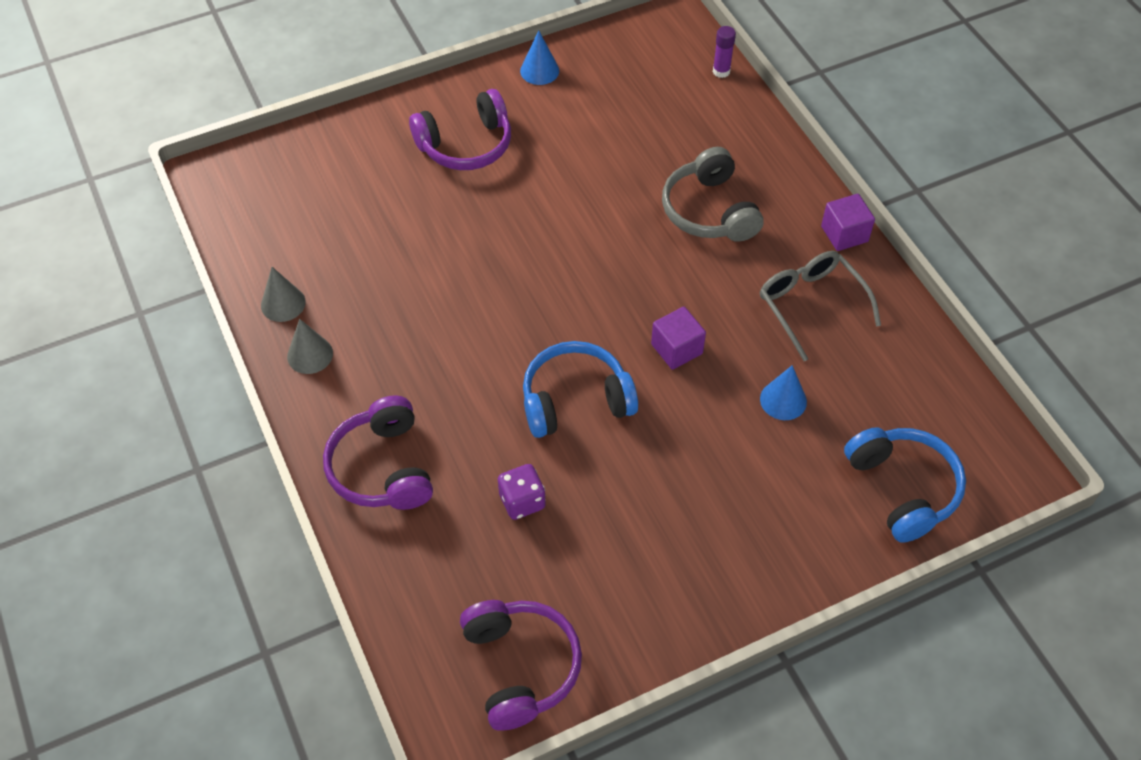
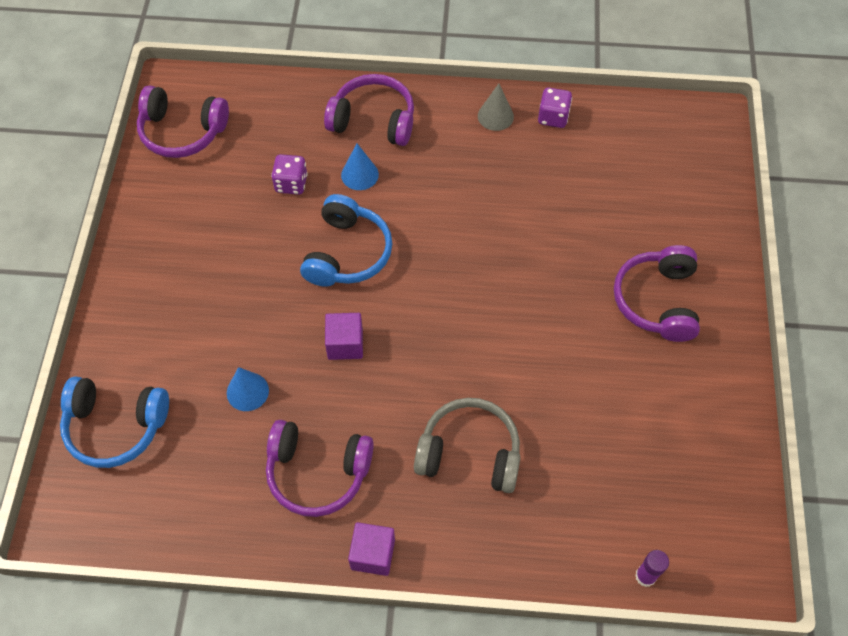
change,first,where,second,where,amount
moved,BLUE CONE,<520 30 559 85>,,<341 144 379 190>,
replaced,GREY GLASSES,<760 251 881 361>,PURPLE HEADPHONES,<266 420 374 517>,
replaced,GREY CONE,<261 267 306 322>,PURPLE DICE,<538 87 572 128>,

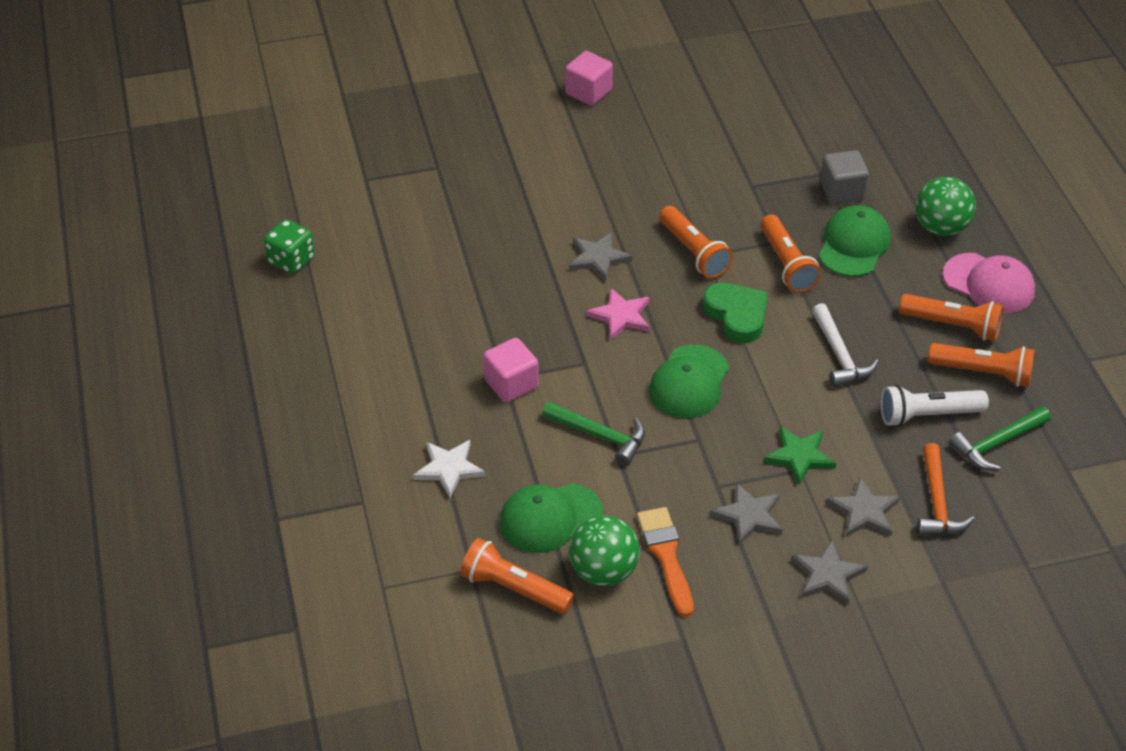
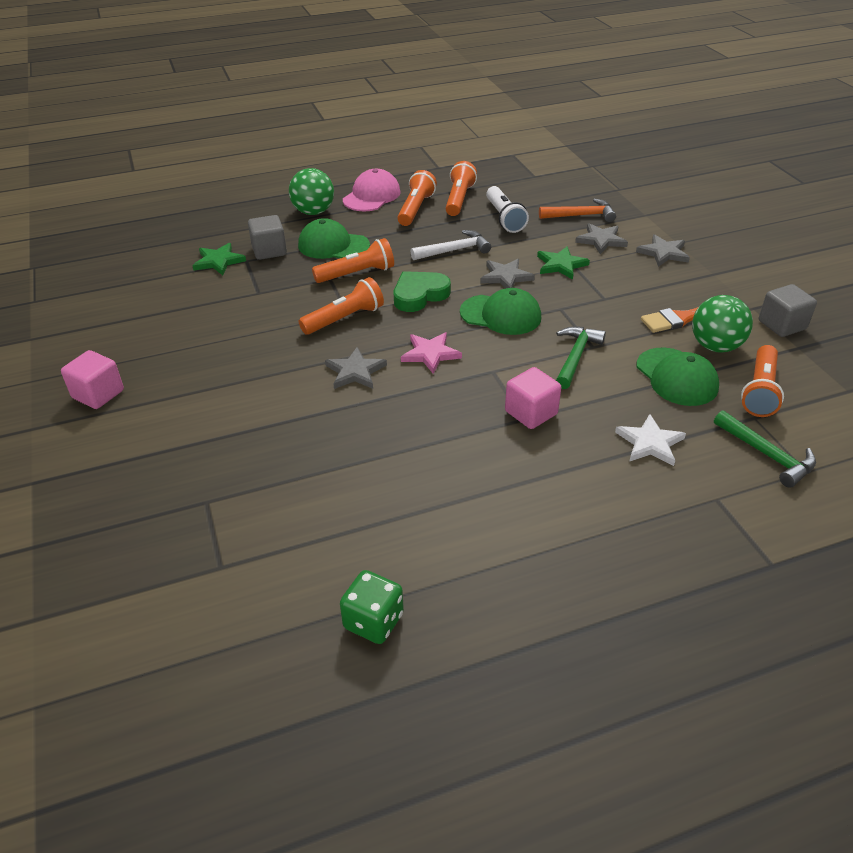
change,first,where,second,where,amount
moved,GREEN HAMMER,<949 406 1051 470>,,<714 410 816 488>,
moved,GREY STAR,<711 482 783 545>,,<480 259 535 288>,
added,,,GREEN STAR,<192 243 246 275>,
added,,,GREY CUBE,<759 284 817 337>,

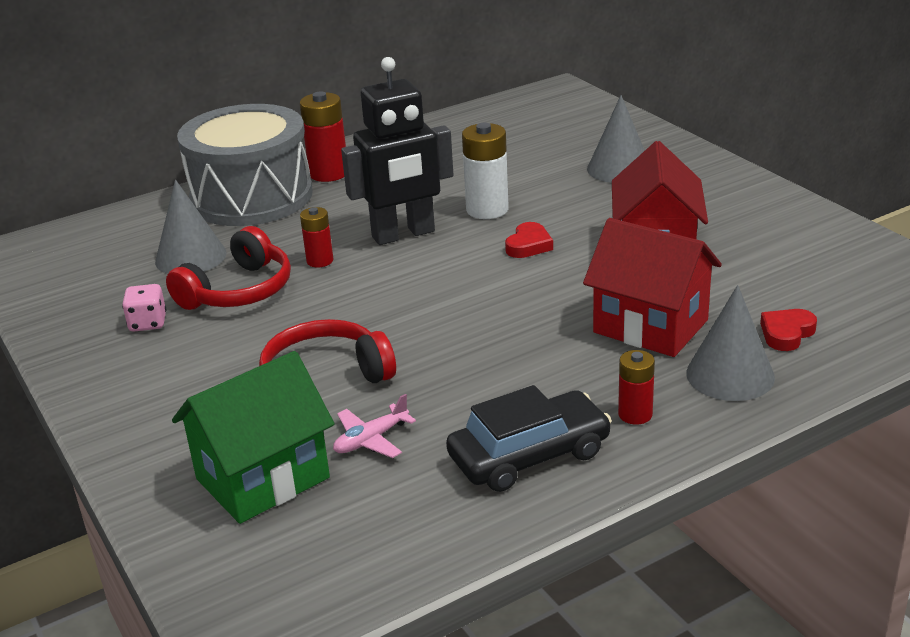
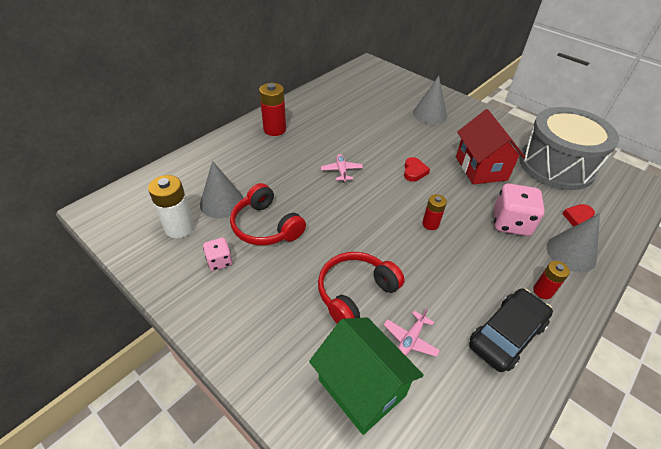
change,first,where,second,where,amount
replaced,BLACK ROBOT,<341 57 453 245>,PINK PLANE,<321 154 363 183>,
moved,GREY DRUM,<177 104 313 226>,,<519 107 619 190>,
moved,WHITE BATTERY,<462 123 509 219>,,<148 175 194 238>,
moved,RED BATTERY,<300 207 333 267>,,<422 194 447 230>,
replaced,RED HOUSE,<583 218 722 357>,PINK DICE,<494 184 545 236>,
turned,RED HEADPHONES,<166 226 291 310>,,<230 183 306 246>,120 degrees clockwise
turned,GREEN HOUSE,<172 351 334 524>,,<309 317 424 435>,75 degrees counterclockwise

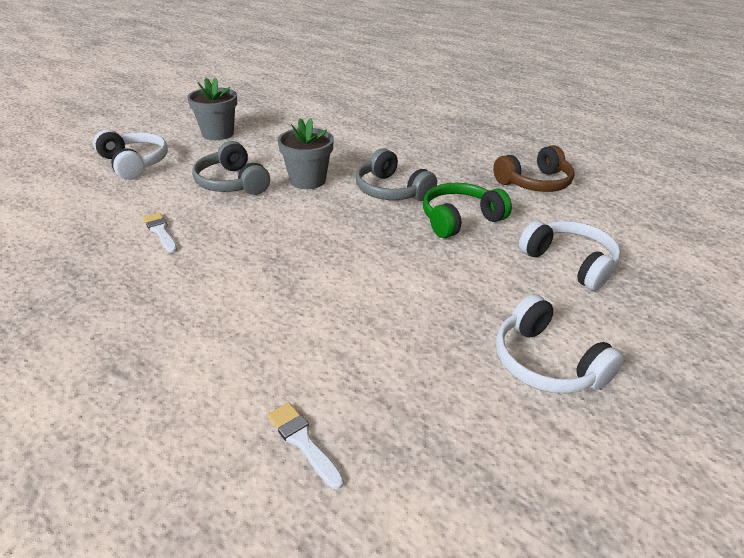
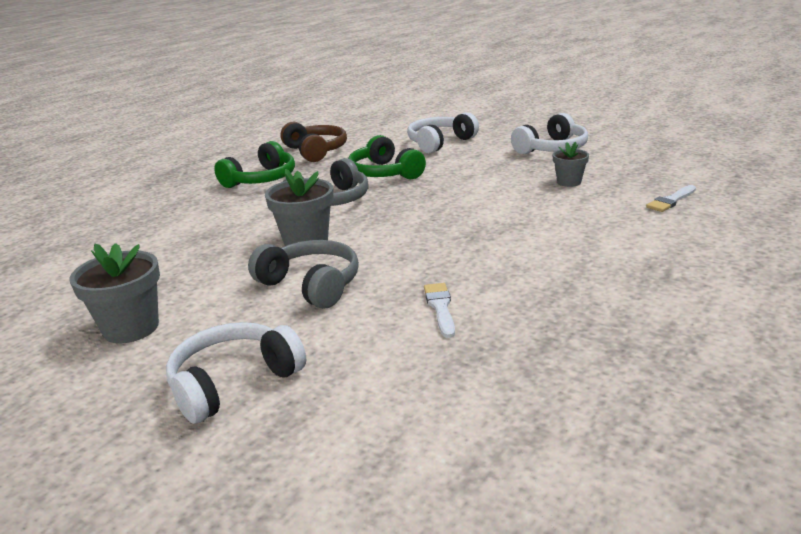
change,first,where,second,where,amount
turned,GREY HEADPHONES,<192 141 270 195>,,<248 240 359 309>,105 degrees counterclockwise
turned,WHITE BRUSH,<143 212 177 253>,,<424 283 455 338>,120 degrees clockwise
added,,,GREEN HEADPHONES,<214 141 295 188>,
added,,,GREY FLOWER POT,<553 142 589 187>,

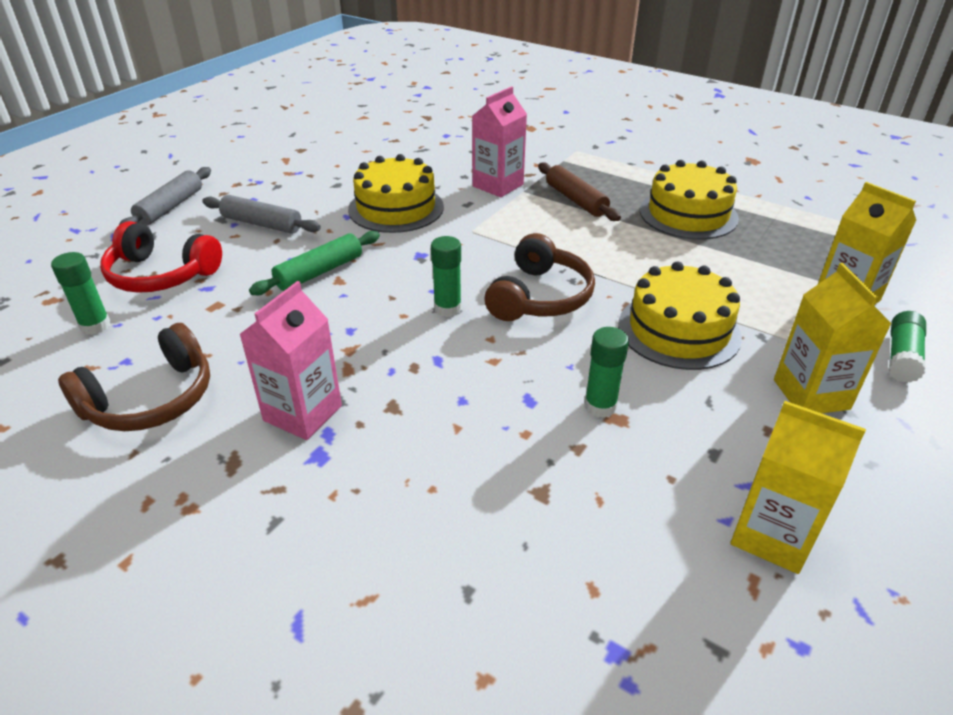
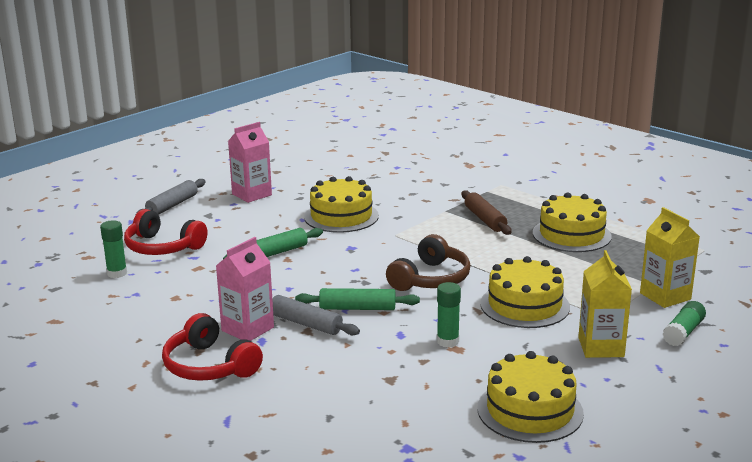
change,first,where,second,where,amount
moved,PINK CARTON,<472 86 527 197>,,<228 122 272 203>,
moved,GREY ROLLING PIN,<202 195 321 234>,,<272 295 360 335>,
removed,GREEN GLUE STICK,<431 236 462 317>,,,
removed,BROWN HEADPHONES,<58 323 210 431>,,,
replaced,YELLOW CARTON,<730 401 866 574>,YELLOW CAKE,<477 351 584 443>,
added,,,GREEN ROLLING PIN,<295 288 420 310>,
added,,,RED HEADPHONES,<162 313 263 381>,

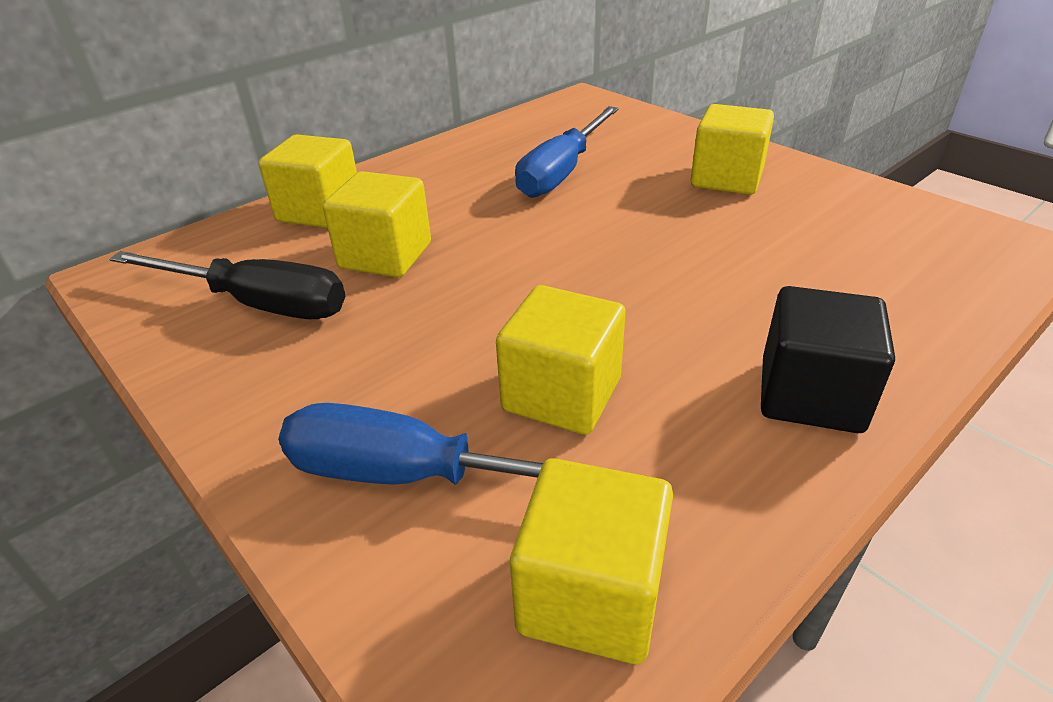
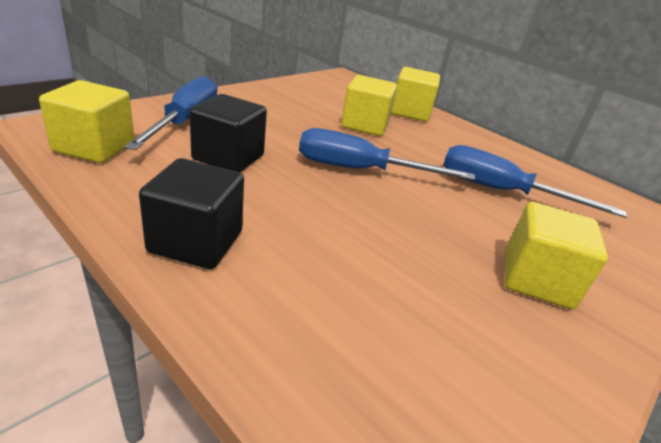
change,first,where,second,where,amount
removed,BLACK SCREWDRIVER,<109 251 345 319>,,,
recoloured,YELLOW CUBE,<496 285 626 435>,BLACK CUBE,<190 94 267 173>,
added,,,BLUE SCREWDRIVER,<299 128 475 180>,

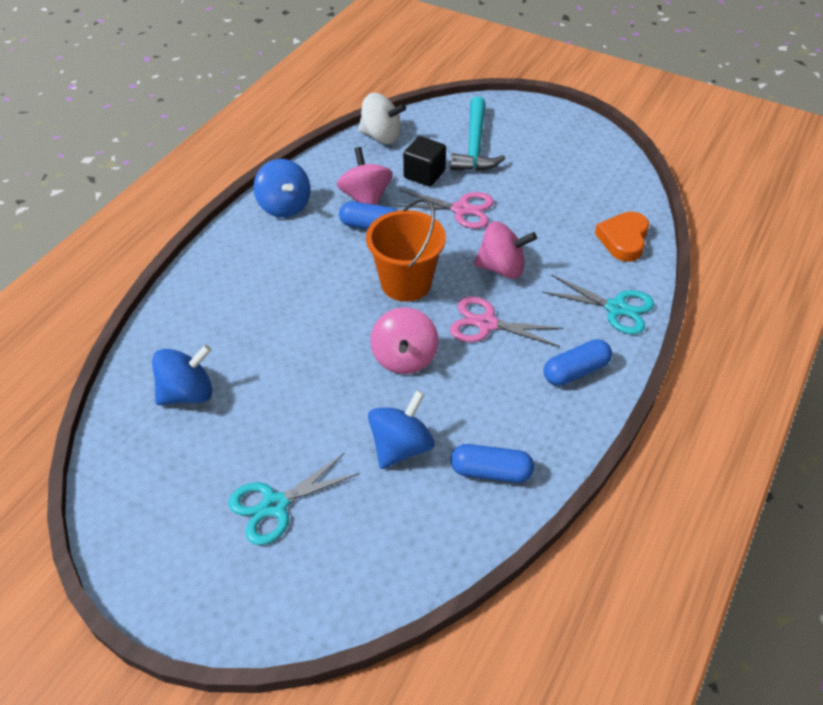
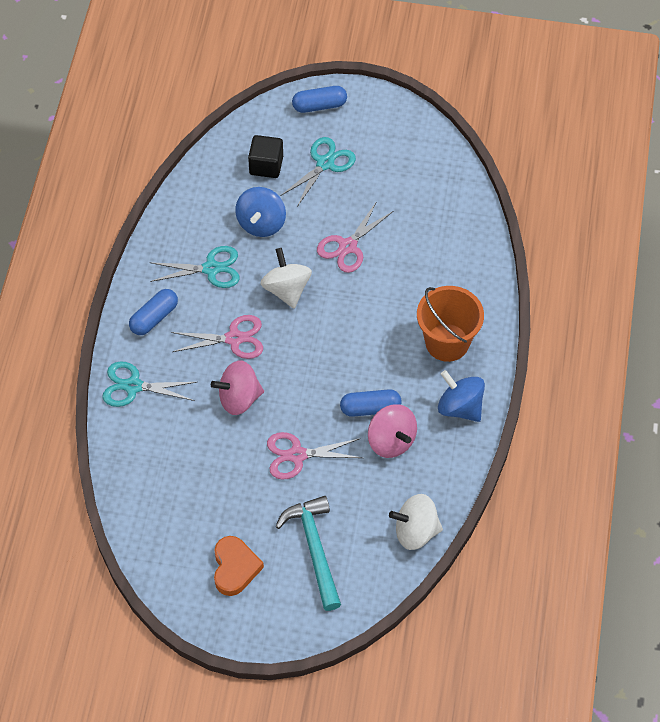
change,first,where,second,where,amount
moved,BLACK CUBE,<403 136 446 186>,,<248 135 283 178>,
moved,ORANGE BUCKET,<366 199 446 302>,,<417 286 484 362>,
moved,ORANGE HEART,<595 211 649 262>,,<214 536 264 596>,
recoloured,PINK SPINNING TOP,<370 307 439 374>,WHITE SPINNING TOP,<260 248 312 308>,
removed,BLUE SPINNING TOP,<152 345 213 405>,,,
moved,BLUE CAPSULE,<451 444 534 483>,,<292 86 347 113>,
added,,,PINK SCISSORS,<317 201 393 273>,
added,,,TURQUOISE SCISSORS,<149 246 240 288>,

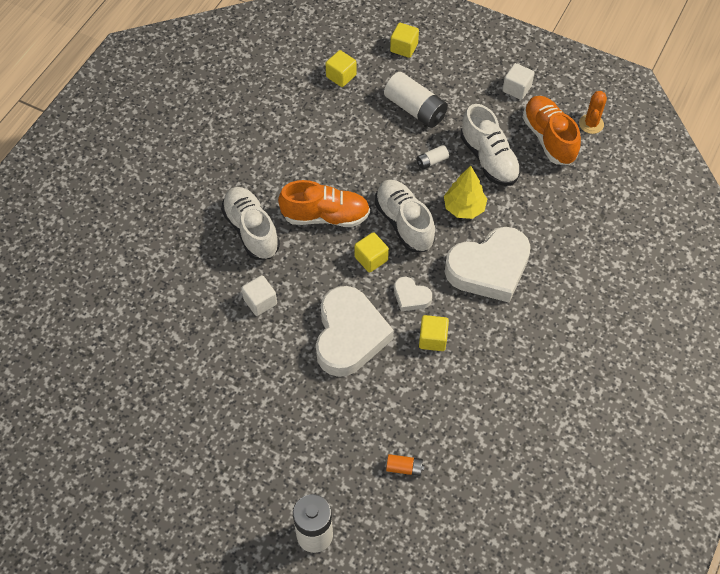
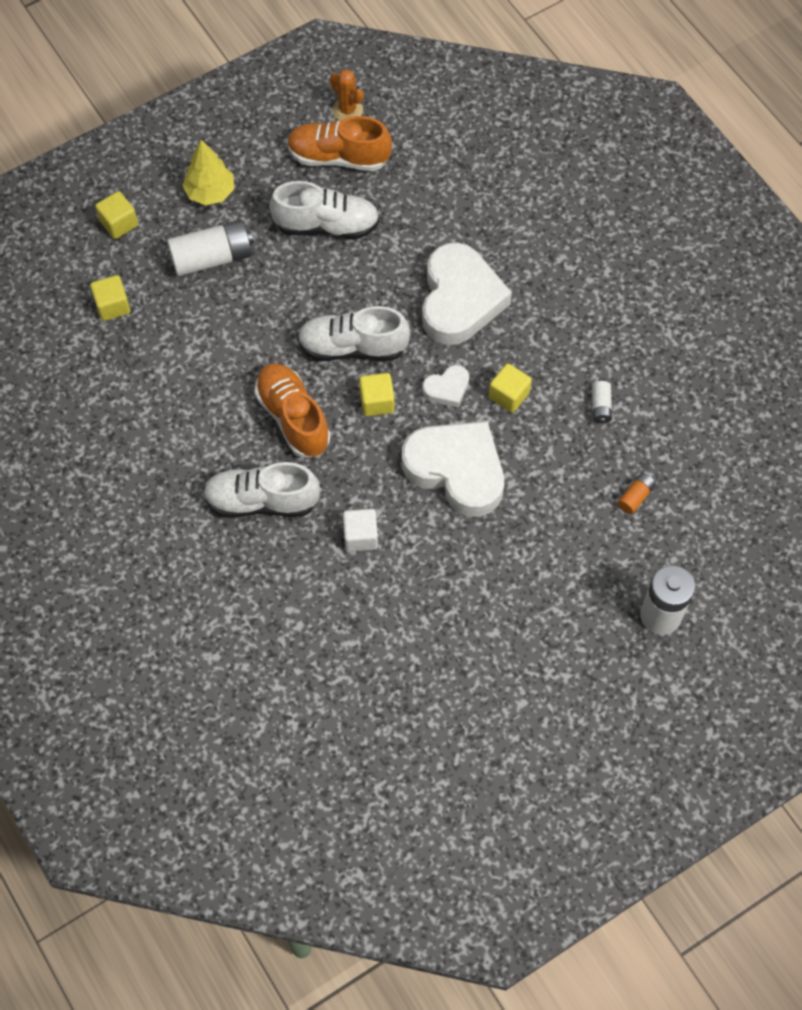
change,first,where,second,where,amount
removed,WHITE CUBE,<502 63 534 100>,,,
moved,WHITE BATTERY,<417 145 449 169>,,<592 381 612 423>,
moved,YELLOW TREE,<444 166 487 219>,,<182 140 234 205>,
turned,ORANGE SHOE,<278 180 370 227>,,<254 363 331 458>,60 degrees counterclockwise

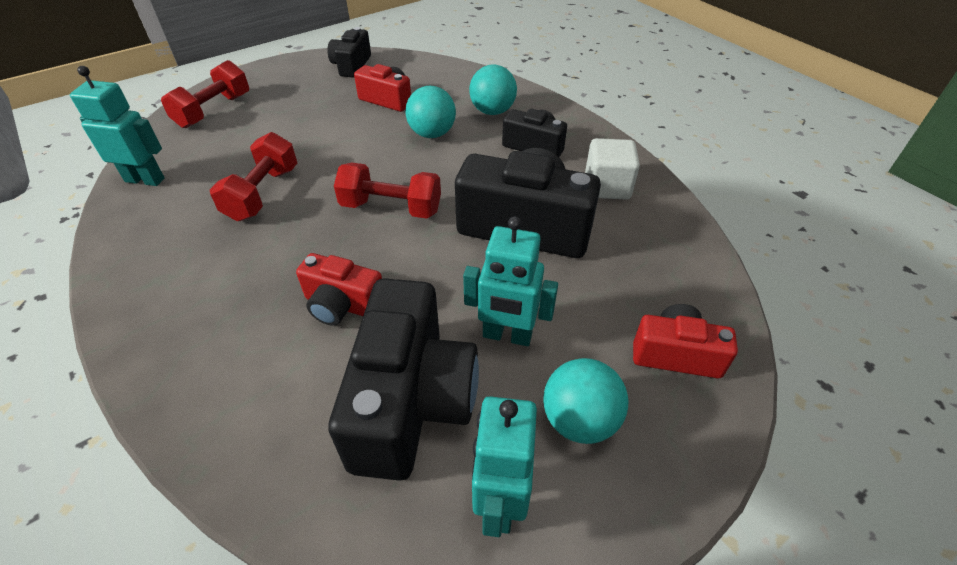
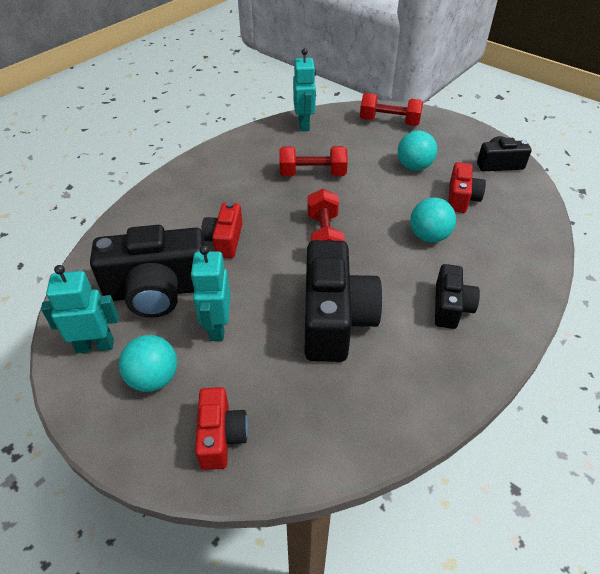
change,first,where,second,where,amount
moved,TURQUOISE BALL,<469 65 517 115>,,<398 131 437 171>,
removed,WHITE CUBE,<585 138 640 200>,,,

